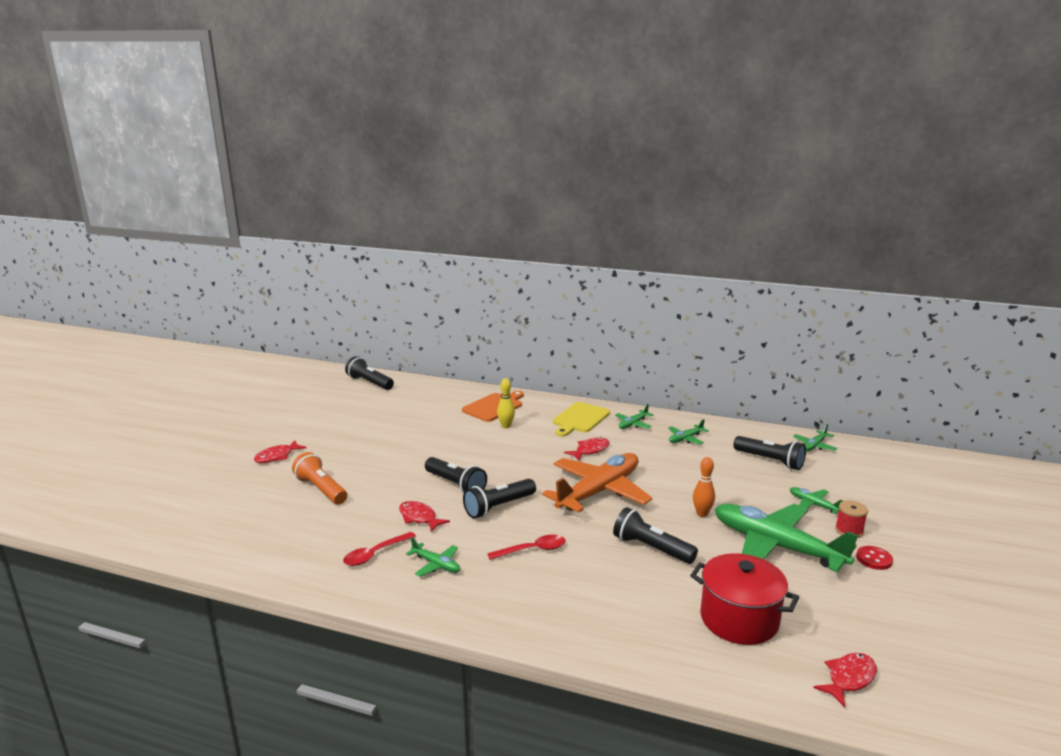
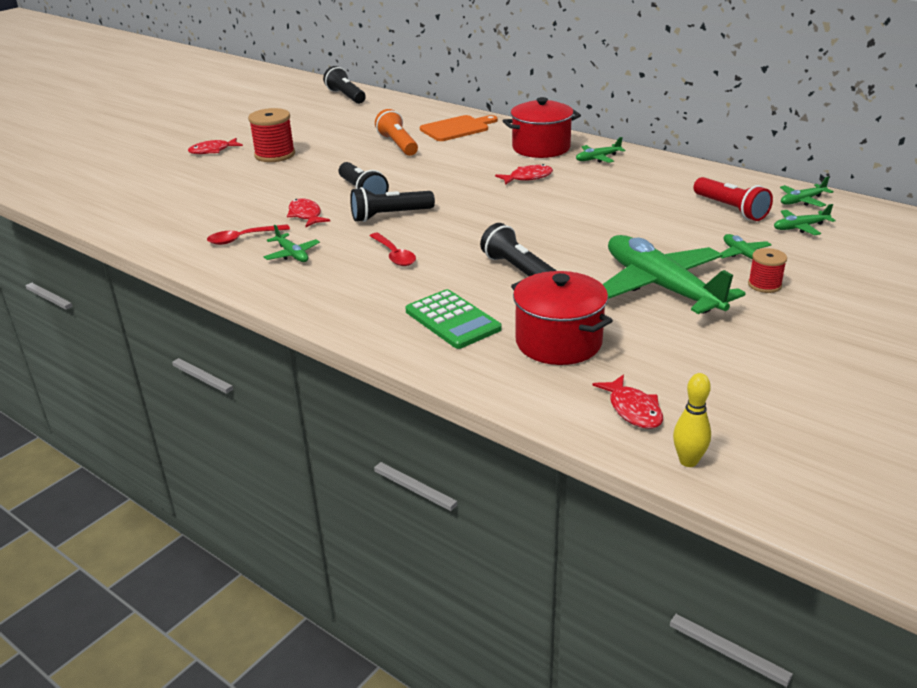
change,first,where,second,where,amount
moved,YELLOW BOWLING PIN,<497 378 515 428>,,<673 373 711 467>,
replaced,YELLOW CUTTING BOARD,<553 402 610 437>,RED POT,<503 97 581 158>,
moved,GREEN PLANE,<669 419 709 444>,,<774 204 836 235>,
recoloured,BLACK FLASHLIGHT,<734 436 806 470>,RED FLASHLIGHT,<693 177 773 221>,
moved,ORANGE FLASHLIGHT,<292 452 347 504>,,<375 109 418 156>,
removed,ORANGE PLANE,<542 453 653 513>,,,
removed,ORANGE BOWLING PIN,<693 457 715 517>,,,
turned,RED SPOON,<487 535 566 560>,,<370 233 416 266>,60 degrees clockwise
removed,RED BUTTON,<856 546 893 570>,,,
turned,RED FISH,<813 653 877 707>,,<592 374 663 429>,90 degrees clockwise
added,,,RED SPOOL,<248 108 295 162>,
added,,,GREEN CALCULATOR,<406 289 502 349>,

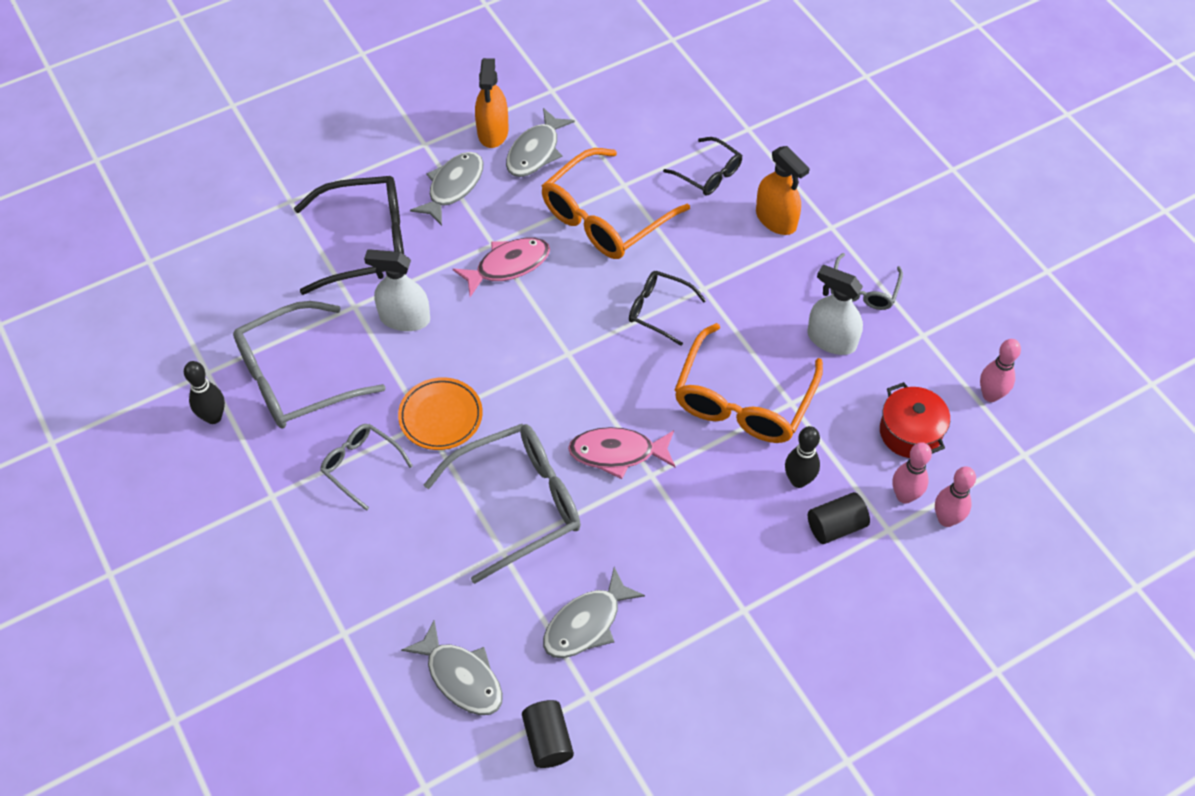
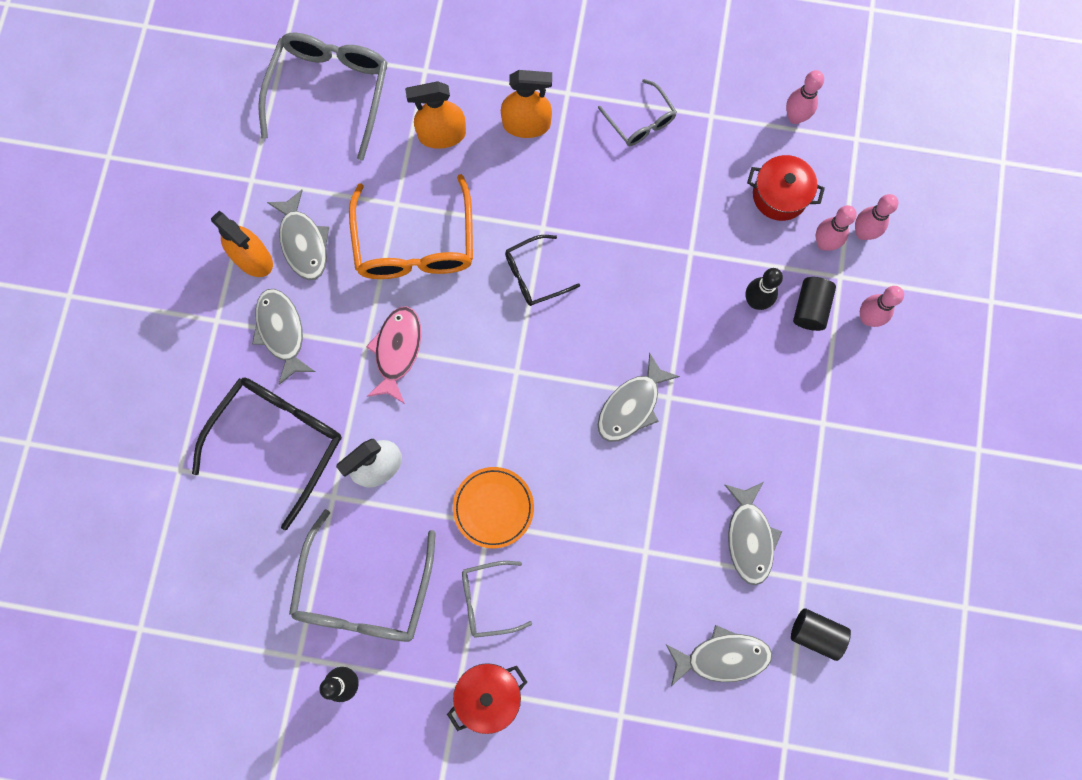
change,first,where,second,where,amount
replaced,BLACK GLASSES,<663 137 742 195>,ORANGE SPRAY BOTTLE,<405 81 466 149>,
removed,WHITE SPRAY BOTTLE,<807 265 863 355>,,,
removed,ORANGE GLASSES,<675 323 823 443>,,,
moved,GREY GLASSES,<424 424 581 584>,,<258 33 388 160>,
recoloured,PINK FISH,<568 427 675 479>,GREY FISH,<598 353 680 442>,
added,,,PINK BOWLING PIN,<860 286 904 327>,
added,,,RED POT,<447 663 527 734>,

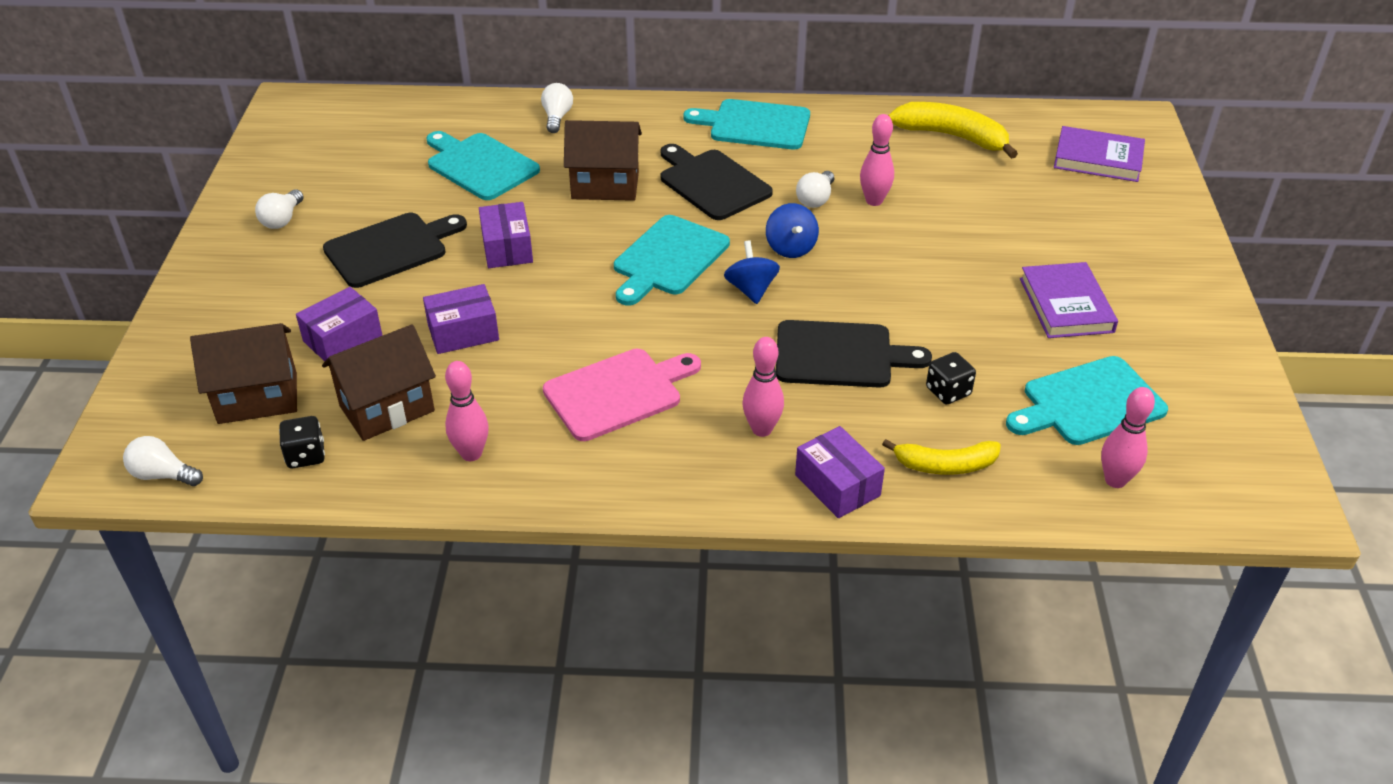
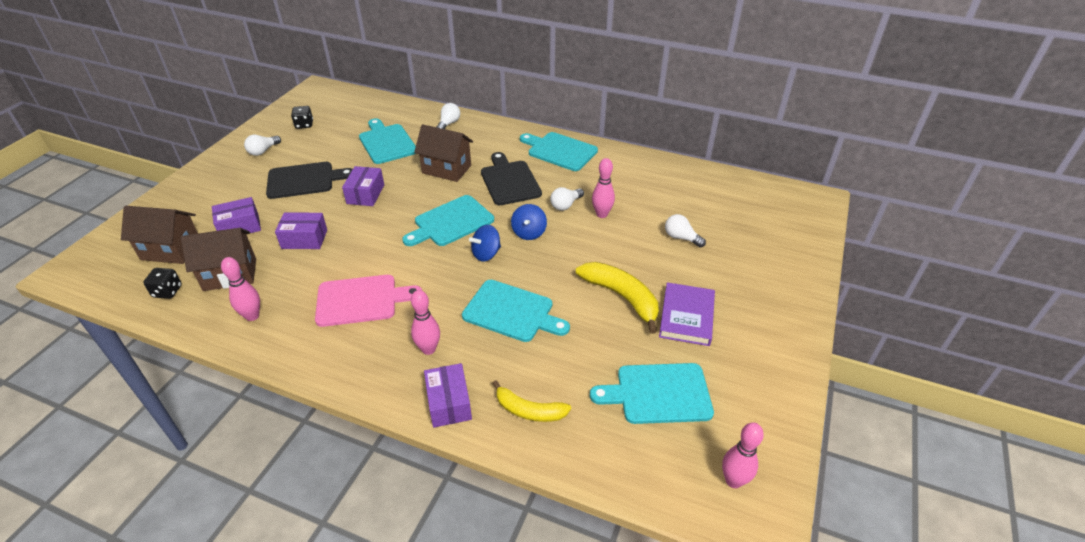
change,first,where,second,where,amount
moved,YELLOW BANANA,<888 102 1018 159>,,<576 262 659 334>,
removed,PURPLE BOOK,<1054 126 1145 182>,,,
turned,BLUE SPINNING TOP,<724 241 780 304>,,<469 225 501 262>,135 degrees counterclockwise
recoloured,BLACK CUTTING BOARD,<776 320 932 388>,TURQUOISE CUTTING BOARD,<462 280 570 342>,
moved,BLACK DICE,<926 352 976 405>,,<291 106 313 129>,
moved,PINK BOWLING PIN,<1101 387 1155 488>,,<722 423 764 488>,
moved,WHITE LIGHT BULB,<123 436 203 486>,,<665 214 706 248>,

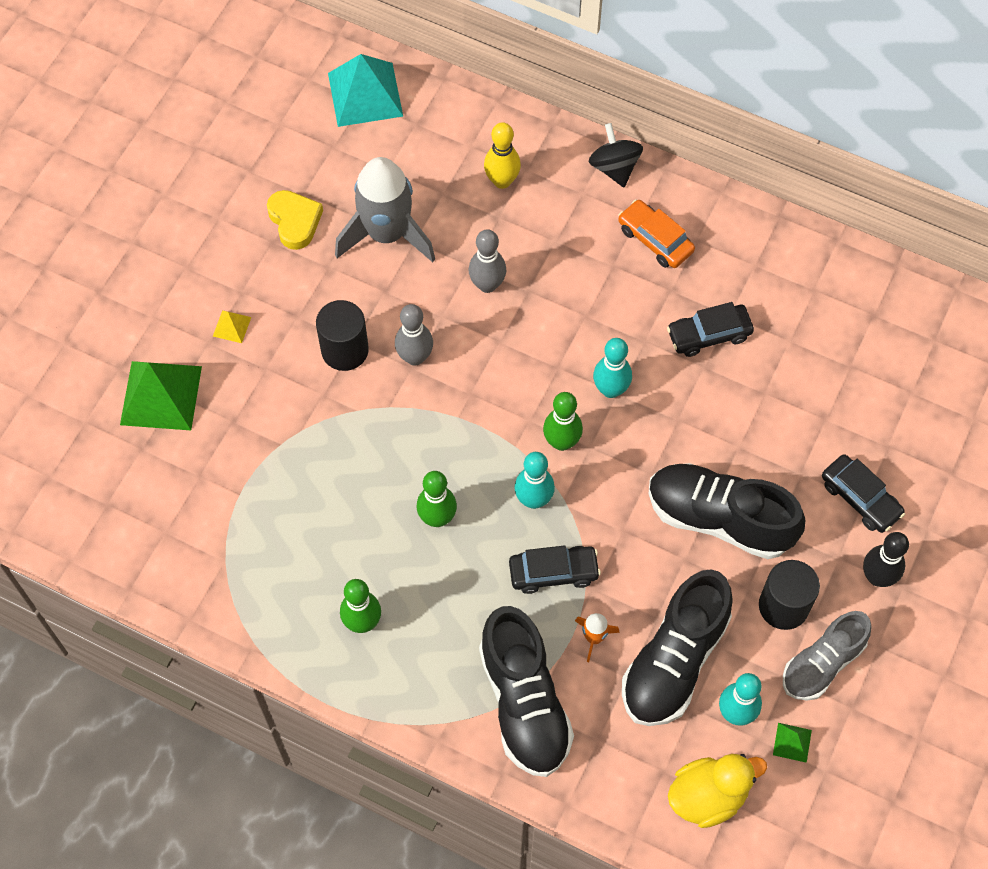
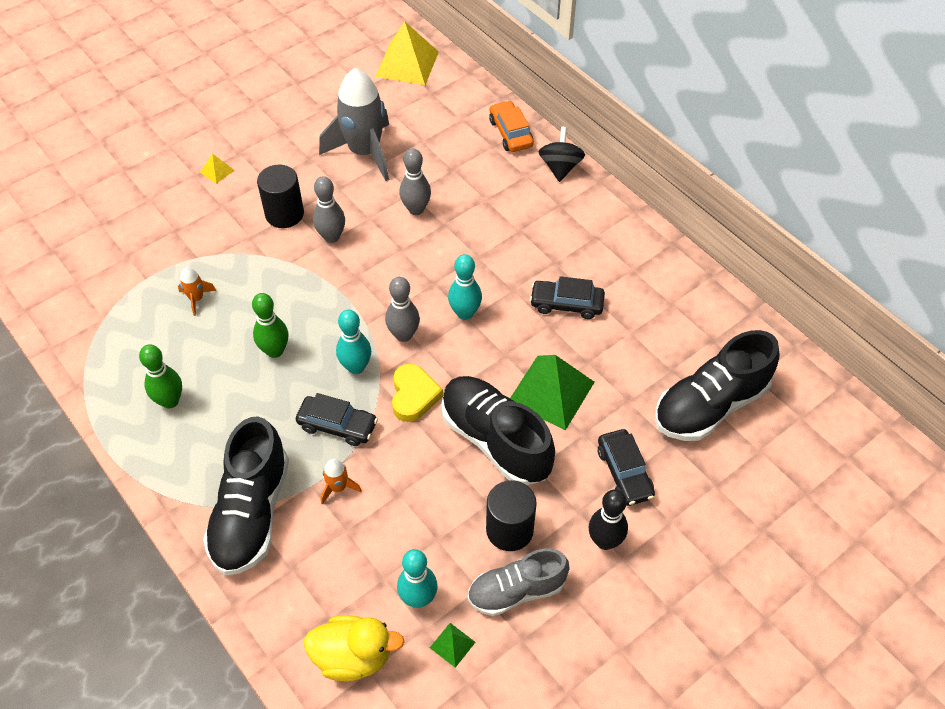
change,first,where,second,where,amount
recoloured,TURQUOISE PYRAMID,<328 54 403 127>,YELLOW PYRAMID,<375 21 439 85>,
removed,YELLOW BOWLING PIN,<484 122 521 189>,,,
moved,YELLOW HEART,<267 190 323 250>,,<392 364 443 422>,
moved,ORANGE CAR,<618 200 695 268>,,<489 100 534 152>,
moved,GREEN PYRAMID,<120 361 202 430>,,<510 355 594 430>,
recoloured,GREEN BOWLING PIN,<543 392 583 451>,GREY BOWLING PIN,<385 277 420 342>,
moved,BLACK SHOE,<622 569 733 726>,,<655 330 780 441>,
added,,,ORANGE ROCKET,<178 267 216 316>,

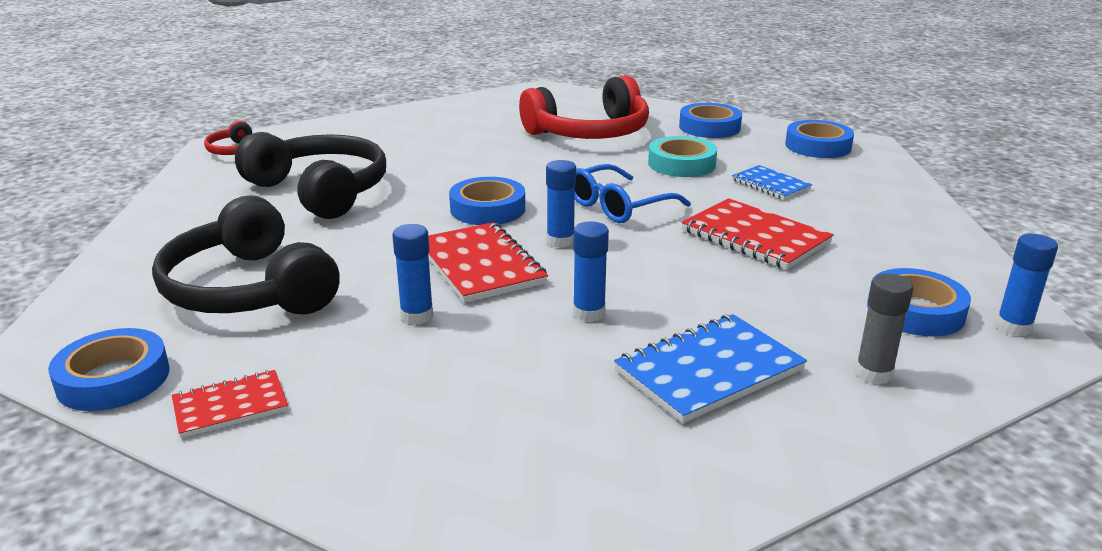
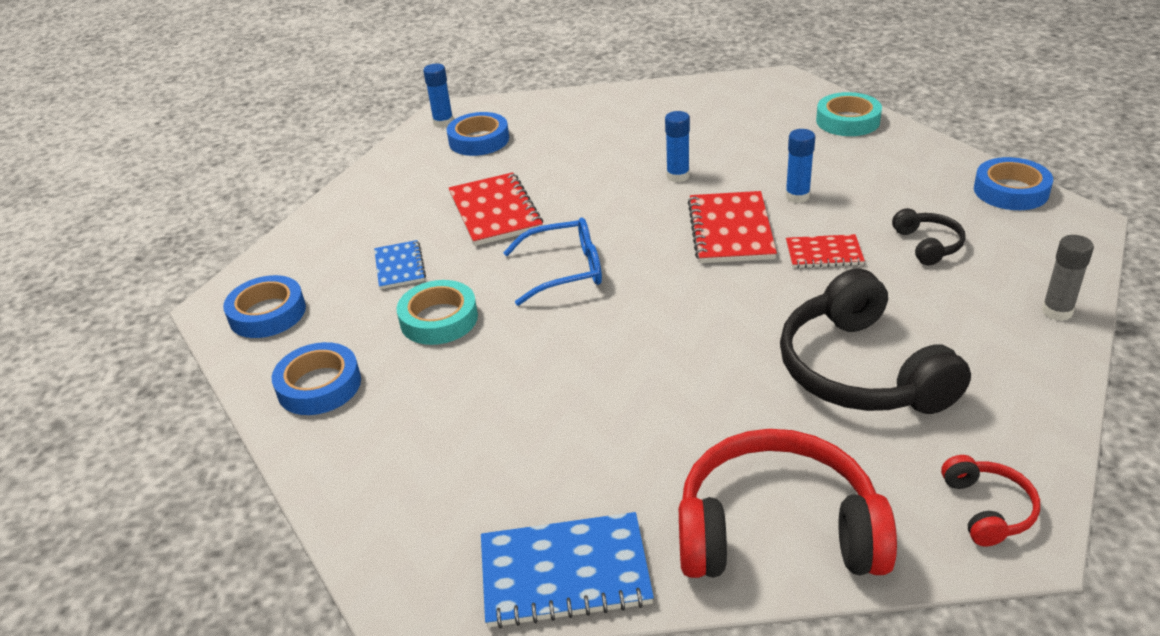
change,first,where,second,where,amount
moved,RED HEADPHONES,<519 75 649 139>,,<679 429 897 578>,
removed,BLUE GLUE STICK,<546 160 576 248>,,,
removed,BLUE TAPE,<449 177 525 225>,,,
resized,BLACK HEADPHONES,<152 195 340 314>,,<892 208 966 265>,x0.47
moved,GREY GLUE STICK,<855 273 913 384>,,<1042 235 1094 321>,
moved,BLUE NOTEBOOK,<614 314 807 423>,,<481 512 654 629>,
moved,RED NOTEBOOK,<172 370 288 438>,,<786 234 865 268>,
added,,,TURQUOISE TAPE,<816 92 882 136>,

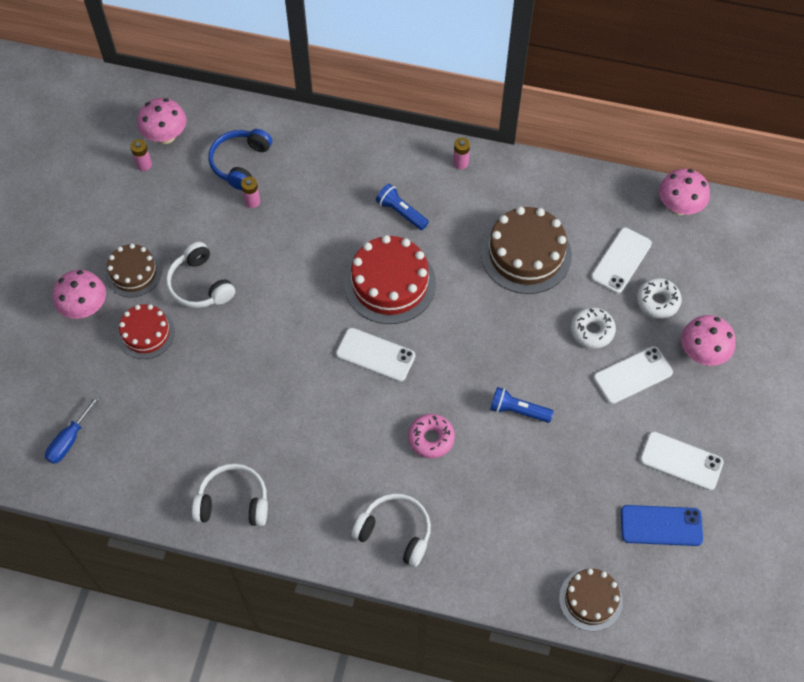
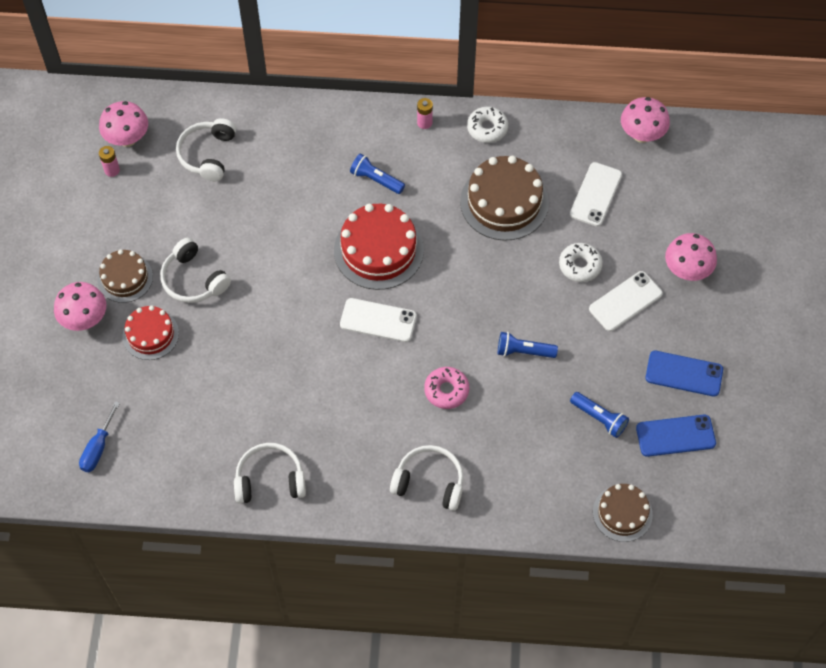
change,first,where,second,where,amount
recoloured,BLUE HEADPHONES,<209 129 272 190>,WHITE HEADPHONES,<176 118 236 181>,
removed,PINK BATTERY,<241 177 260 208>,,,
moved,WHITE DONUT,<637 278 682 318>,,<467 107 508 143>,
recoloured,WHITE PHONE,<640 432 724 490>,BLUE PHONE,<646 351 723 397>,
added,,,BLUE FLASHLIGHT,<570 392 629 438>,

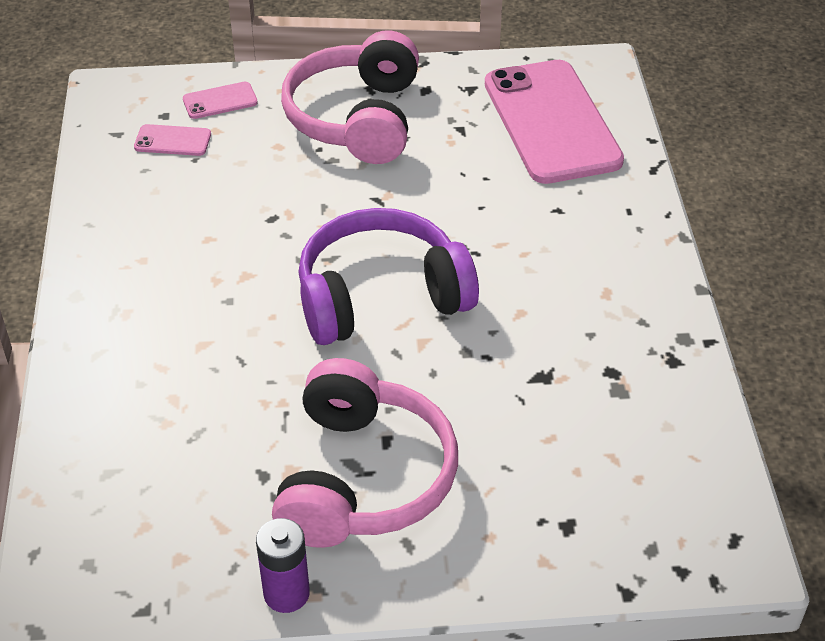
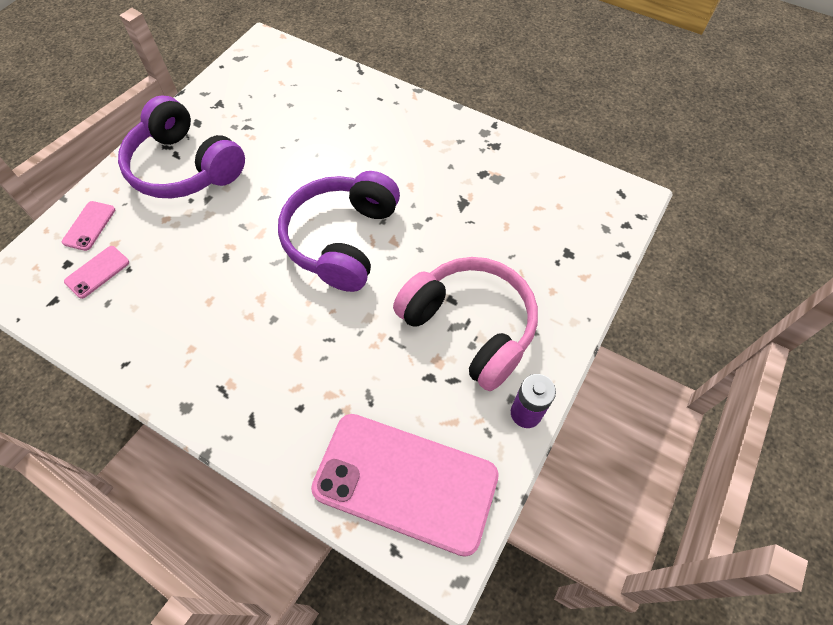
change,first,where,second,where,amount
recoloured,PINK HEADPHONES,<281 30 419 164>,PURPLE HEADPHONES,<118 95 245 199>,
moved,PINK PHONE,<485 60 624 184>,,<311 414 499 557>,

